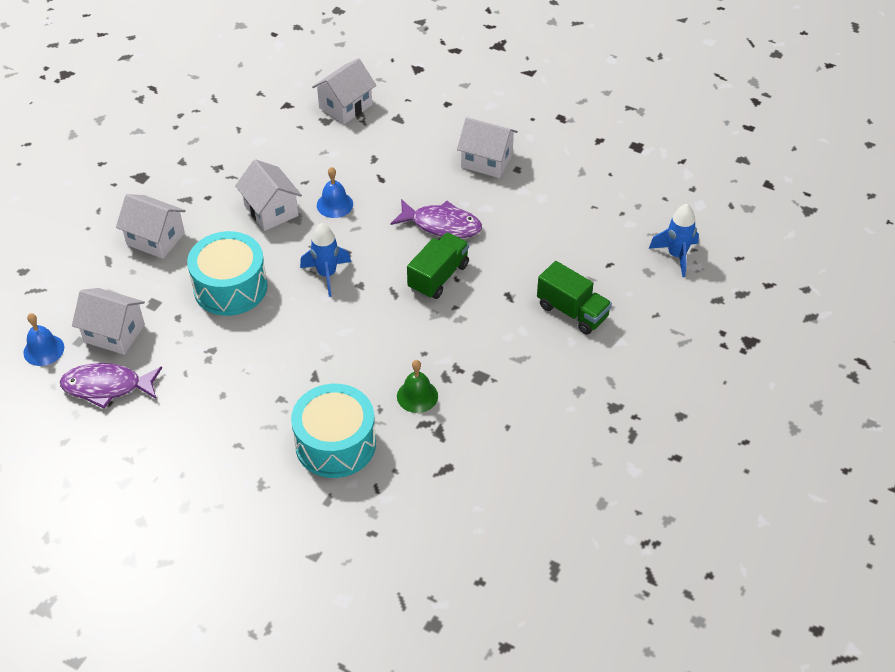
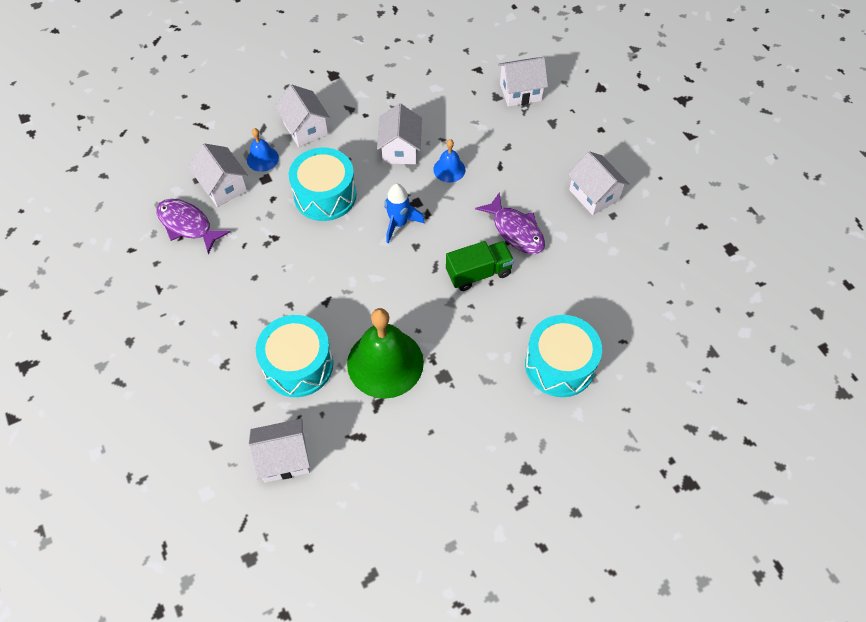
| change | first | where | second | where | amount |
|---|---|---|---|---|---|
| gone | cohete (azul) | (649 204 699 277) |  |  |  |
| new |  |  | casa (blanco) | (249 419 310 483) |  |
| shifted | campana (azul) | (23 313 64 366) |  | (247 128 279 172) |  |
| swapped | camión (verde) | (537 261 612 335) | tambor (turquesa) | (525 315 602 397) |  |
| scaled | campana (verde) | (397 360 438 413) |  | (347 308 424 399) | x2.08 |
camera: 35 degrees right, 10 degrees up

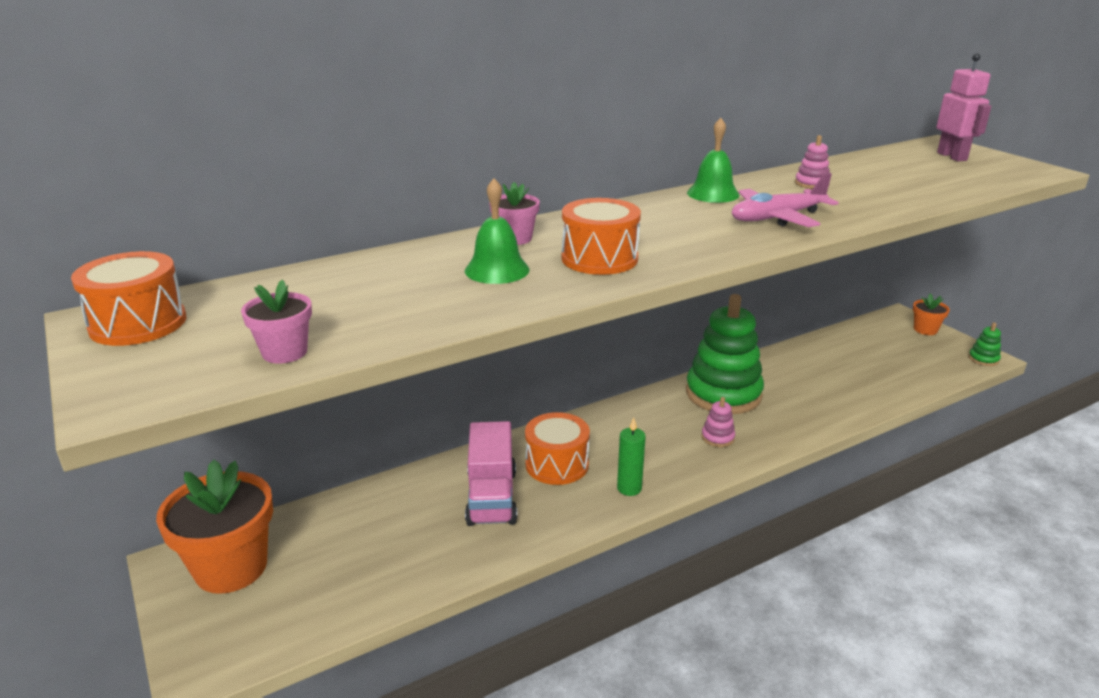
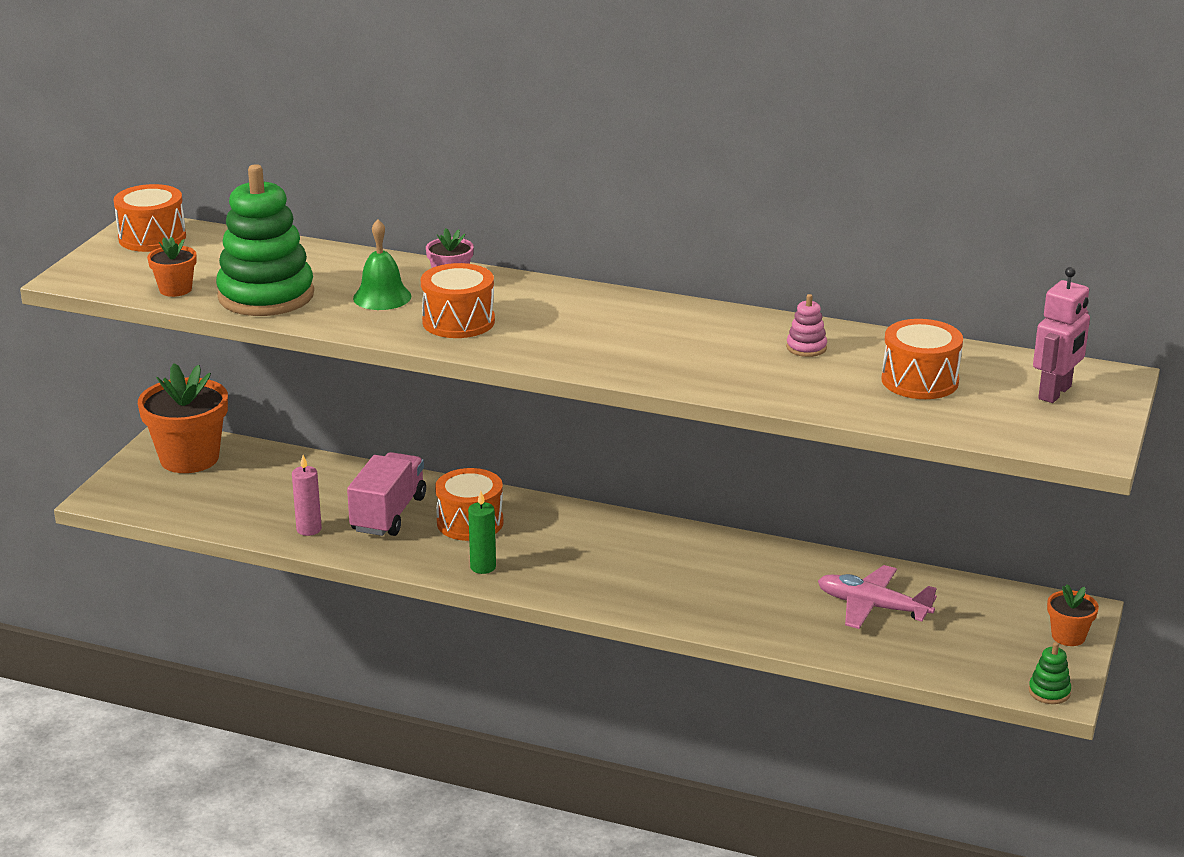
| change | first | where | second | where | amount |
|---|---|---|---|---|---|
| gone | campana (verde) | (687 118 739 203) |  |  |  |
| gone | juguete apilable (rosa) | (701 397 735 447) |  |  |  |
| new |  |  | vela (rosa) | (292 455 322 536) |  |
| new |  |  | tambor (naranja) | (882 319 963 399) |  |
| shifted | juguete apilable (verde) | (686 294 764 414) |  | (216 164 314 316) |  |
| shifted | avión (rosa) | (732 173 839 227) |  | (818 565 937 629) |  |
| repainted | maceta (rosa) | (241 280 312 364) | maceta (naranja) | (147 237 197 297) |  |
| rotated | camión (rosa) | (465 421 517 526) |  | (347 452 426 536) | 150 degrees clockwise |
camera: 50 degrees right, 0 degrees up

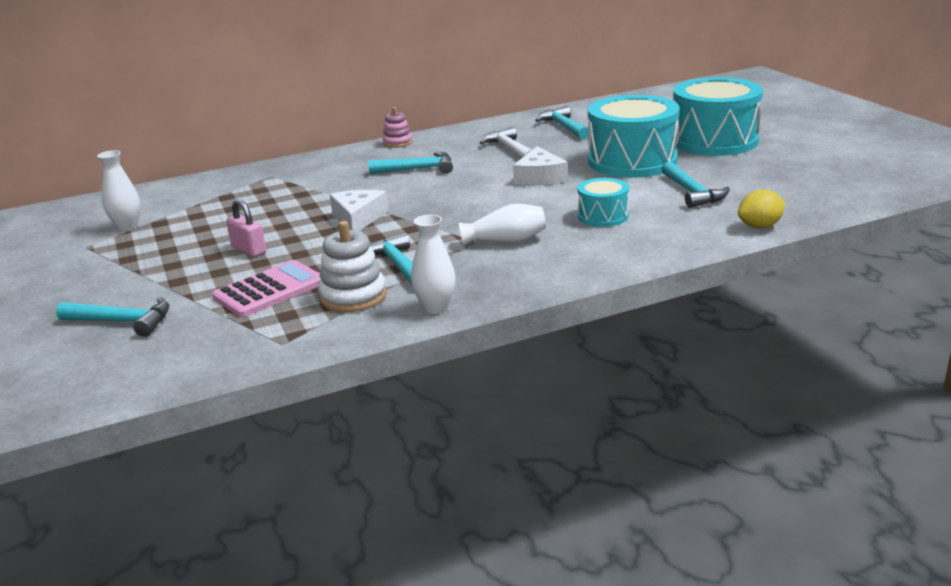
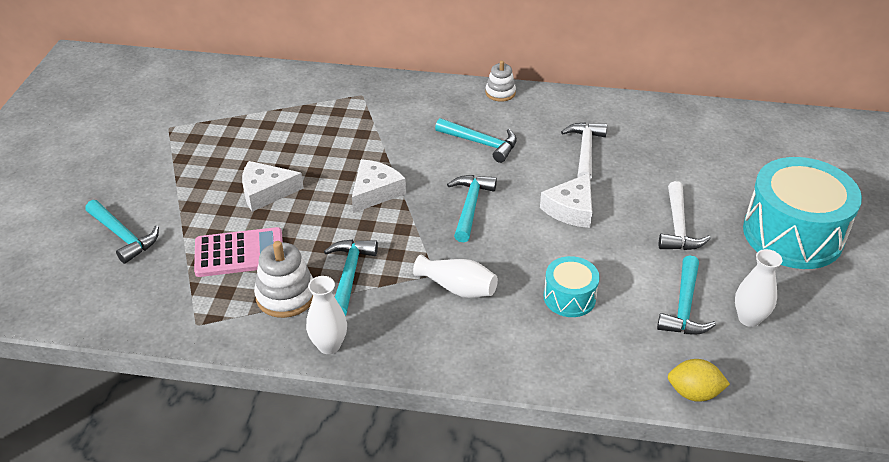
| change | first | where | second | where | amount |
|---|---|---|---|---|---|
| shifted | florero (blanco) | (97 150 140 231) |  | (735 249 782 327) |  |
| shifted | martillo (turquesa) | (535 106 588 140) |  | (447 175 497 242) |  |
| swapped | candado (rosa) | (226 199 266 257) | queso (blanco) | (242 161 304 212) |  |
| swapped | tambor (turquesa) | (588 95 680 178) | martillo (blanco) | (659 181 711 250) |  |
| repainted | juguete apilable (rosa) | (382 107 413 148) | juguete apilable (blanco) | (485 60 516 102) |  |
camera: 30 degrees right, 15 degrees up

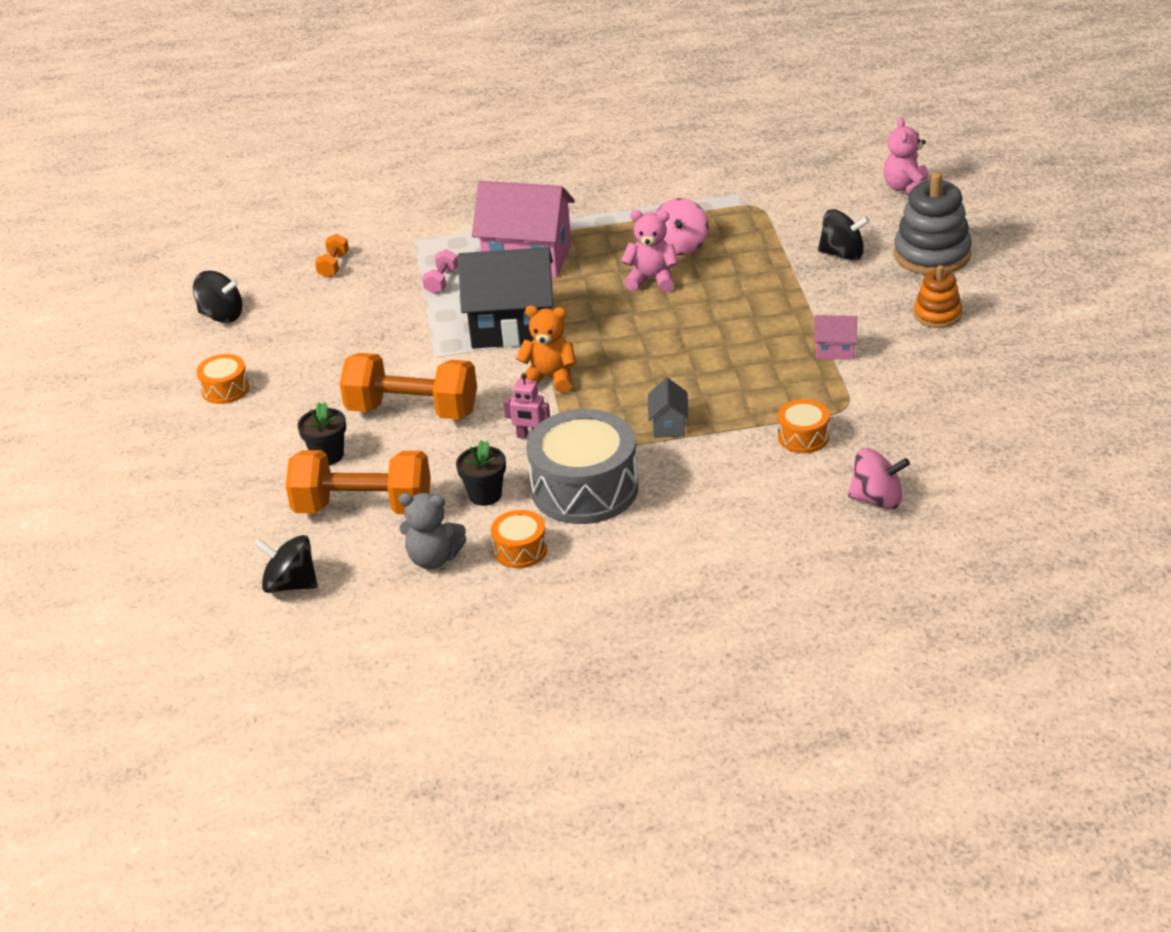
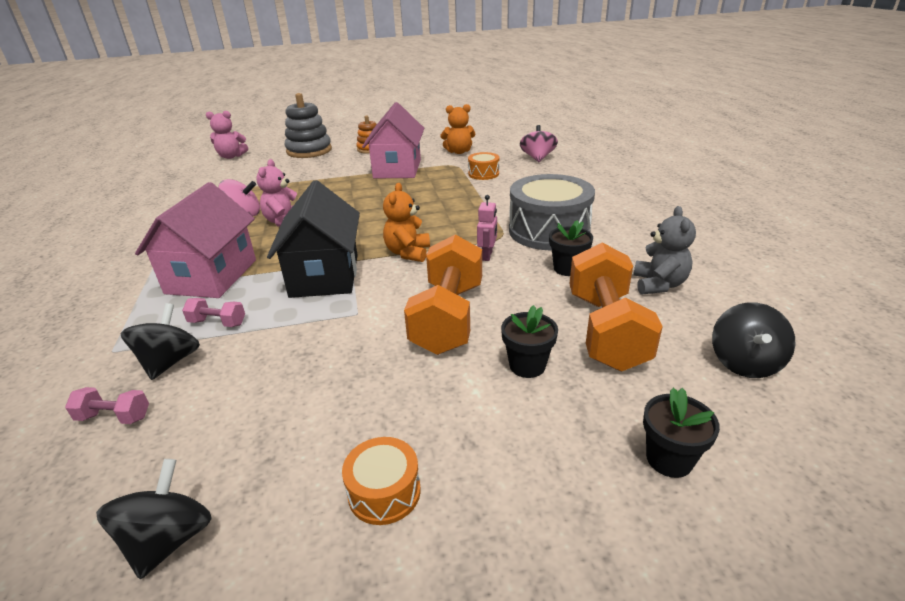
| change | first | where | second | where | amount |
|---|---|---|---|---|---|
| gone | tambor (naranja) | (491 510 547 568) |  |  |  |
| gone | casa (gris) | (648 378 689 438) |  |  |  |
| new |  |  | osito (naranja) | (440 104 476 154) |  |
| new |  |  | maceta (negro) | (643 388 720 478) |  |
| shifted | peonza (negro) | (818 209 870 261) |  | (121 303 200 380) |  |
| repainted | mancuerna (naranja) | (315 233 349 278) | mancuerna (rosa) | (65 387 149 424) |  |
| scaled | casa (rosa) | (814 315 857 360) |  | (362 102 424 179) | x2.23 |
camera: 95 degrees left, 5 degrees down

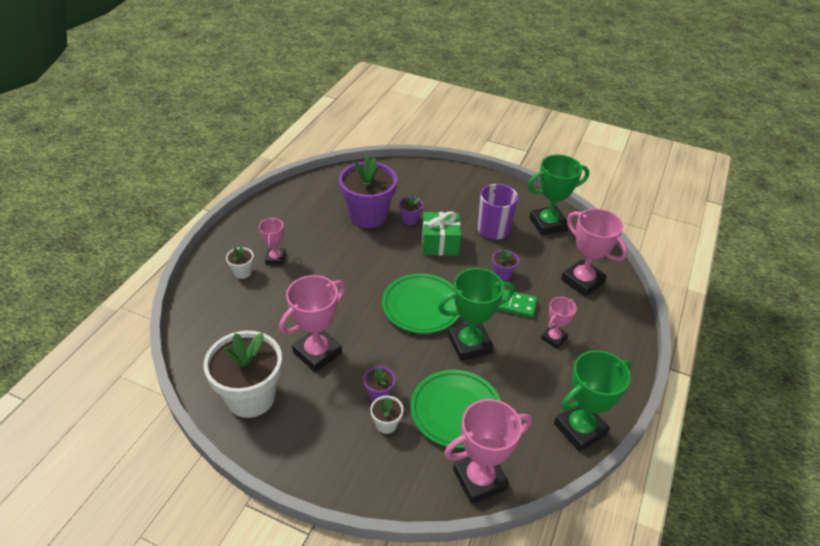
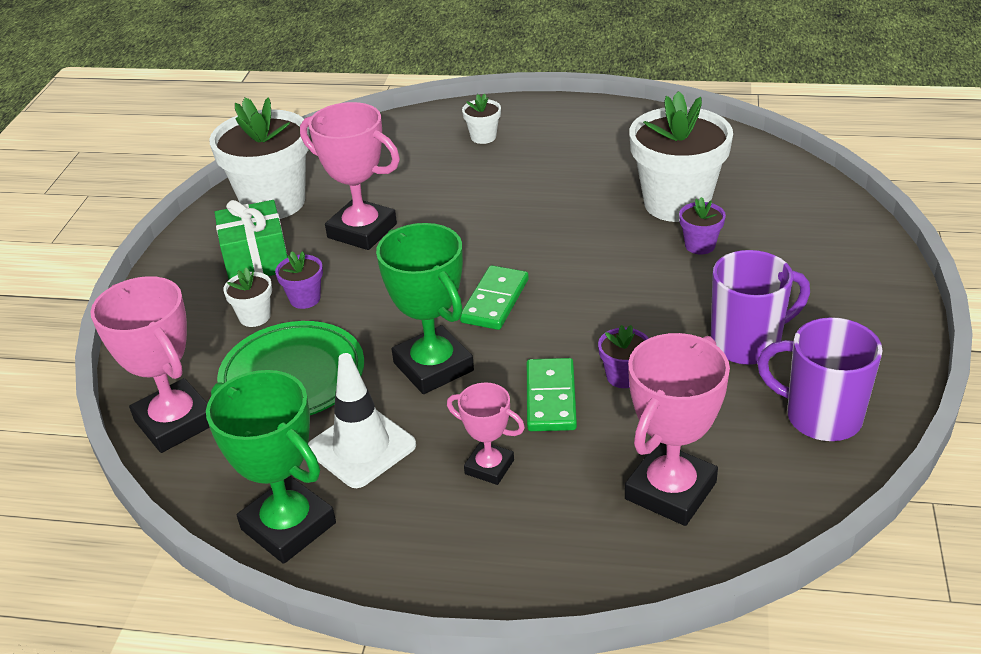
| change | first | where | second | where | amount |
|---|---|---|---|---|---|
| gone | trofeo (rosa) | (259 217 286 265) |  |  |  |
| new |  |  | cono de tráfico (blanco) | (308 353 416 488) |  |
| shifted | regalo (verde) | (422 211 461 256) |  | (215 200 288 280) |  |
| swapped | plato (verde) | (382 273 460 334) | ficha de dominó (verde) | (460 265 529 330) |  |
| swapped | trofeo (verde) | (527 155 589 236) | taza (morado) | (757 317 883 441) |  |
| repainted | maceta (morado) | (339 156 397 228) | maceta (blanco) | (629 91 733 222) |  |
camera: 80 degrees right, 5 degrees down

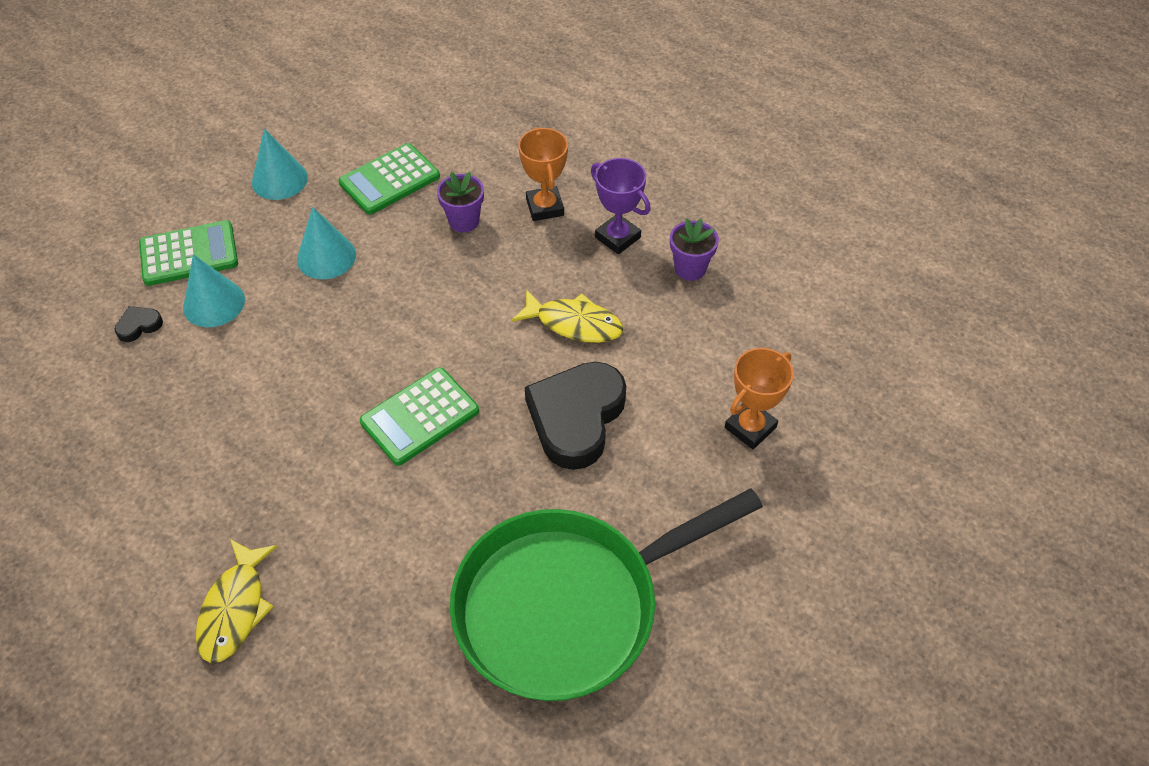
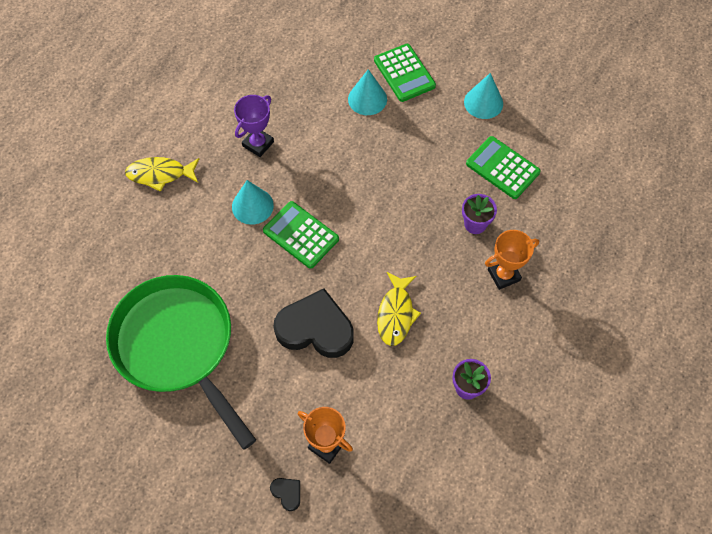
| change | first | where | second | where | amount |
|---|---|---|---|---|---|
| shifted | corazón (negro) | (115 306 163 342) |  | (270 478 300 511) |  |
| shifted | cono (turquesa) | (297 207 356 279) |  | (232 180 274 225) |  |
| shifted | trofeo (morado) | (591 158 651 254) |  | (234 95 274 157) |  |
camera: 80 degrees right, 10 degrees up

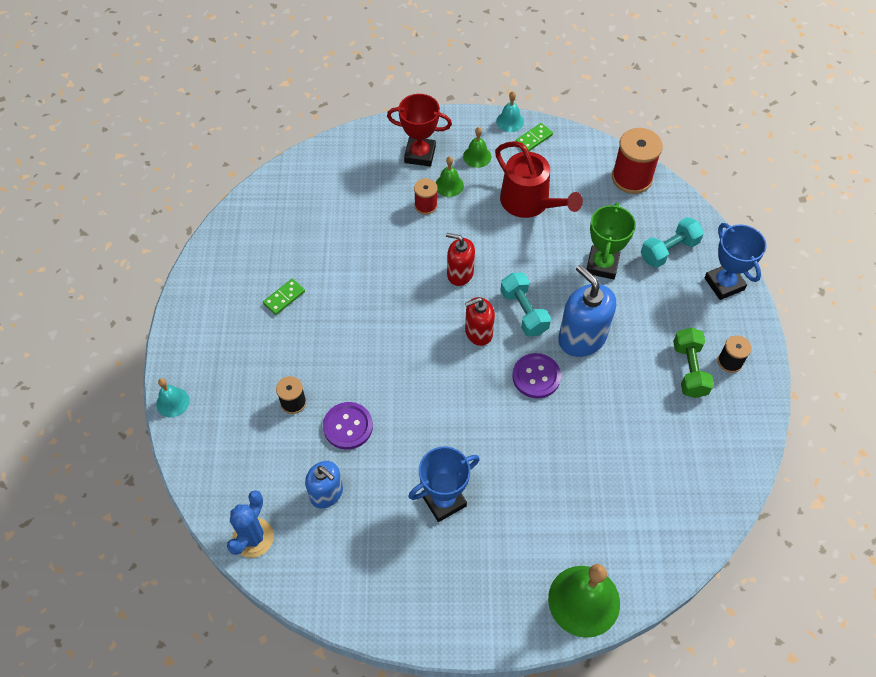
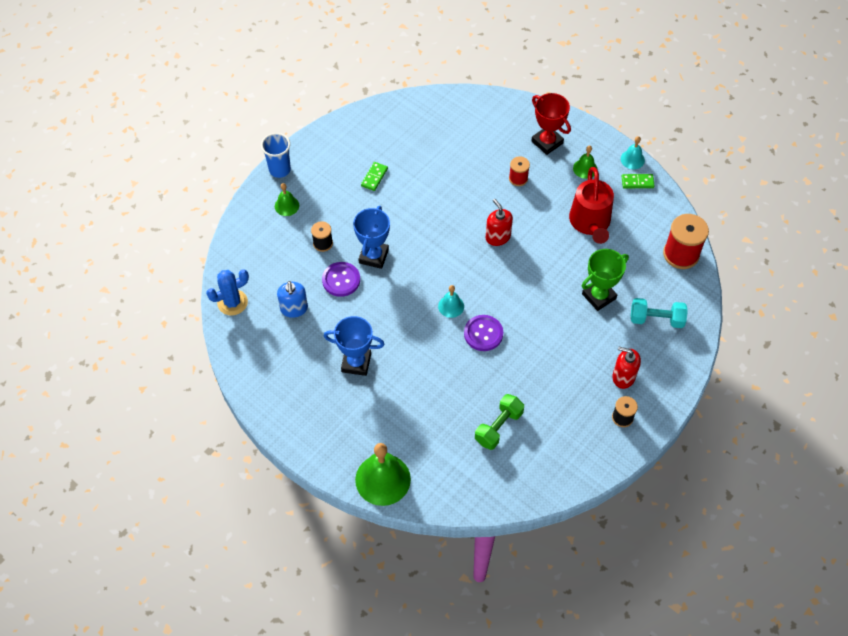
| change | first | where | second | where | amount |
|---|---|---|---|---|---|
| gone | mancuerna (turquesa) | (500 273 551 336) |  |  |  |
| gone | dispensador de jabón (azul) | (558 264 616 357) |  |  |  |
| new |  |  | vaso (azul) | (261 133 291 178) |  |
| shifted | campana (turquesa) | (156 378 190 417) |  | (438 285 464 318) |  |
| shifted | campana (verde) | (435 156 464 197) |  | (275 183 299 216) |  |
| shifted | dispensador de jabón (rojo) | (465 297 495 346) |  | (613 347 641 389) |  |
| shifted | mancuerna (verde) | (673 328 714 398) |  | (475 394 524 450) |  |
| shifted | trofeo (azul) | (704 223 767 300) |  | (353 206 390 269) |  |
| rotated | ficha de dominó (verde) | (263 279 305 315) |  | (361 162 388 191) | 60 degrees counterclockwise |
camera: 40 degrees right, 0 degrees up

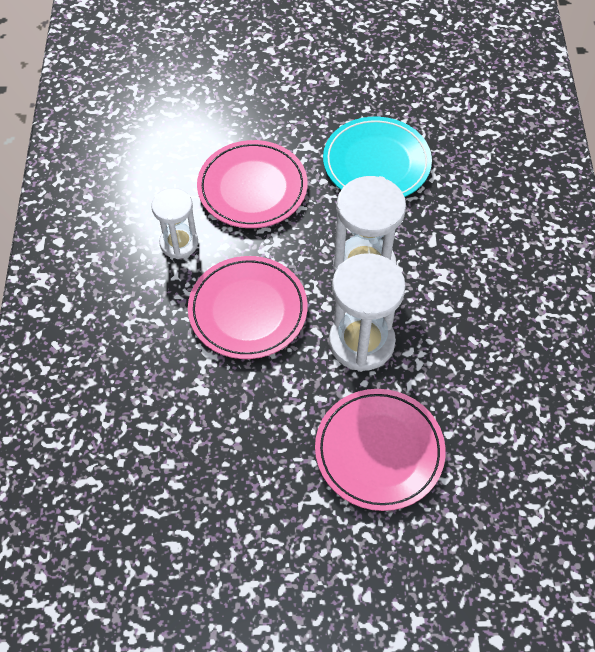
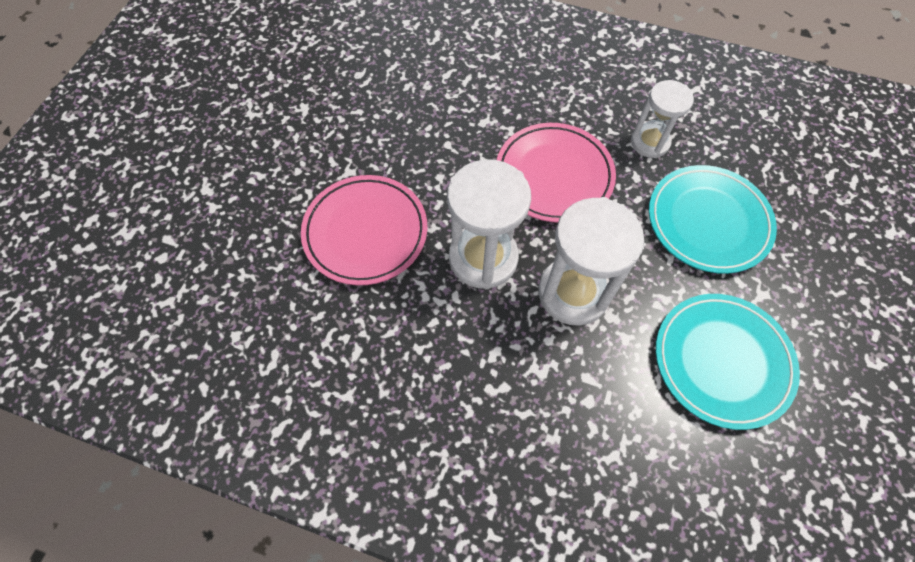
| change | first | where | second | where | amount |
|---|---|---|---|---|---|
| repainted | plato (rosa) | (197 140 308 228) | plato (turquesa) | (649 165 777 274) |  |
camera: 110 degrees right, 5 degrees up

